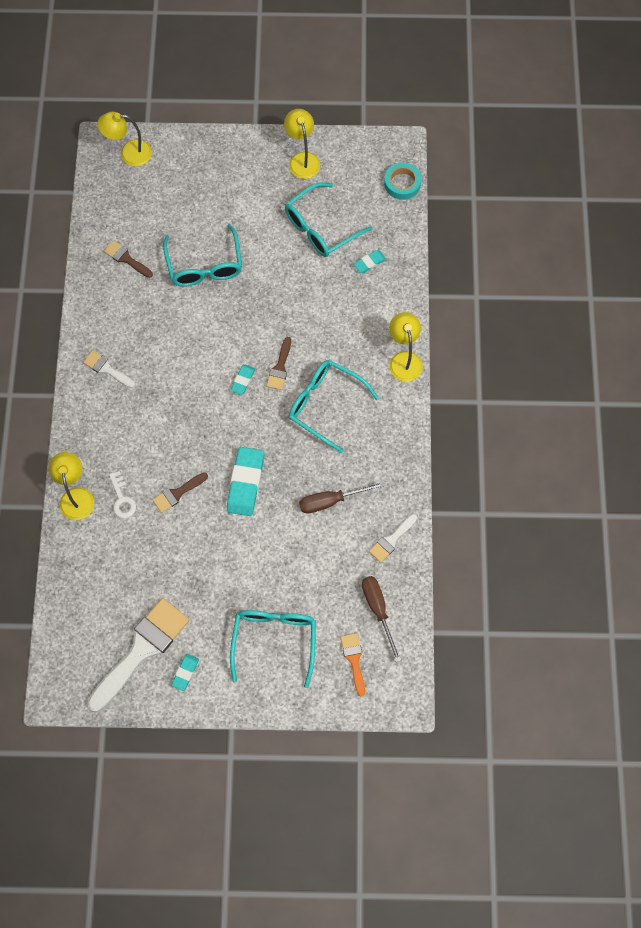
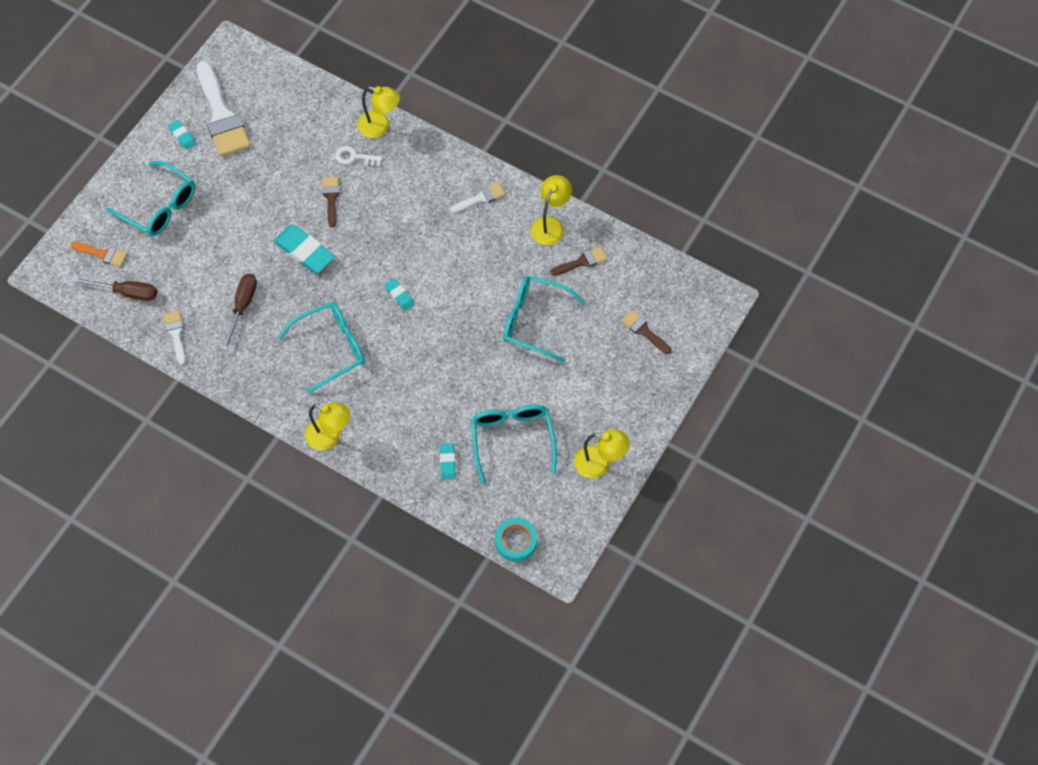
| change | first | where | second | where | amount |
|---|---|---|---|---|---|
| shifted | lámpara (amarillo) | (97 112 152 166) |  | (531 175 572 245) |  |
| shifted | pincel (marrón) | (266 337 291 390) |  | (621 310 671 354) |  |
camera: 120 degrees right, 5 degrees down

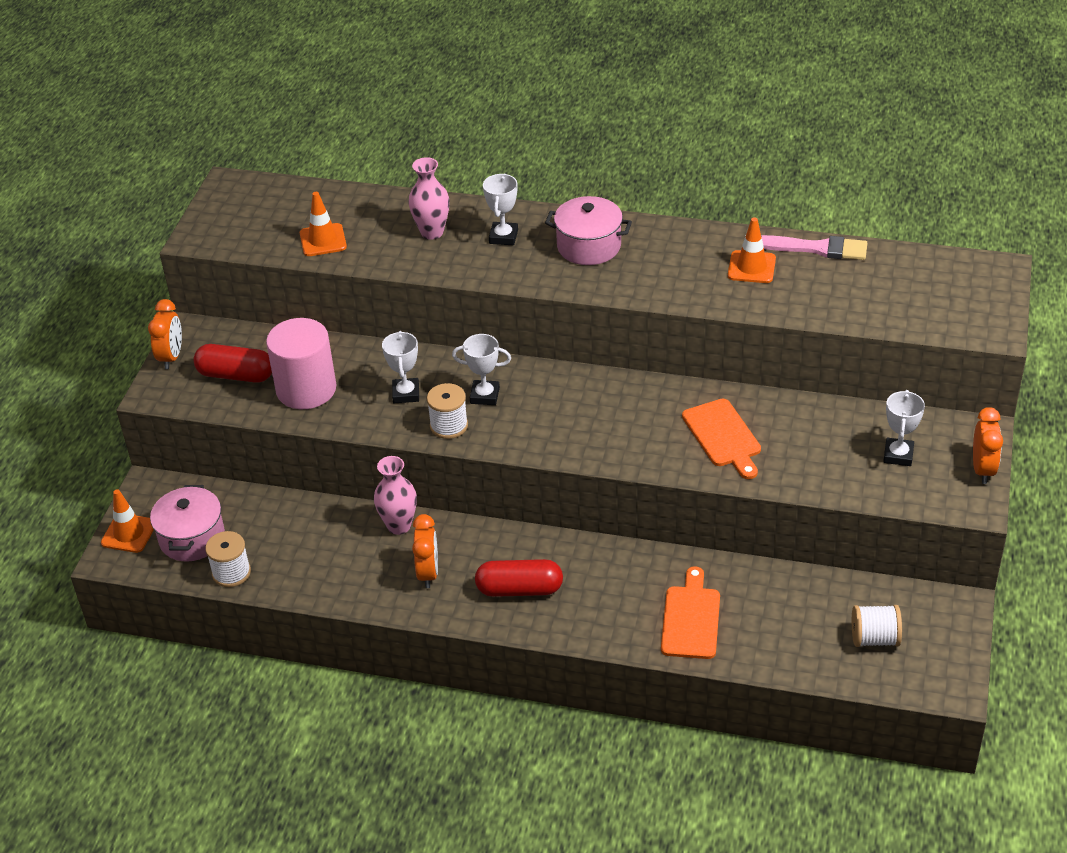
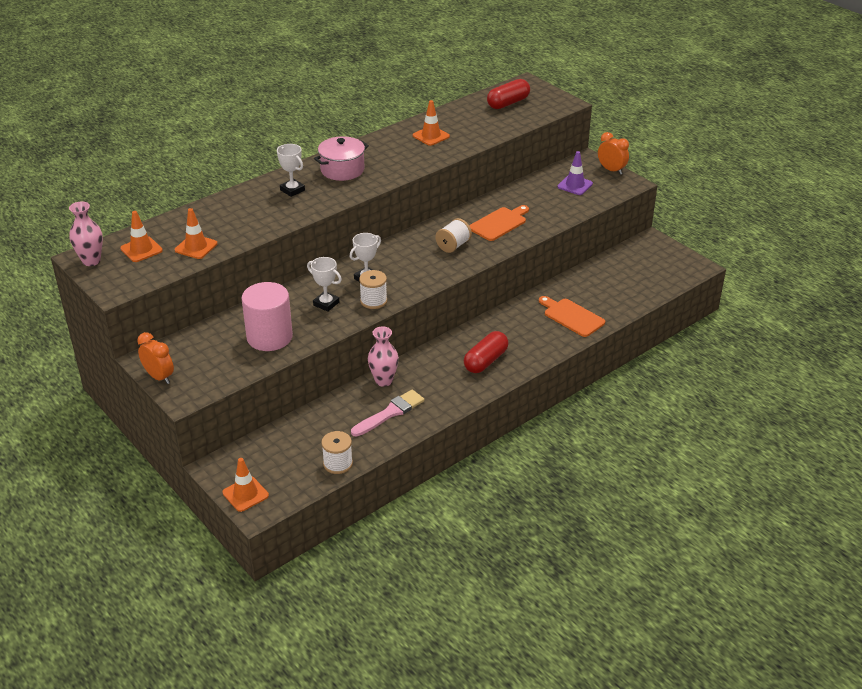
| change | first | where | second | where | amount |
|---|---|---|---|---|---|
| gone | olla (rosa) | (150 485 225 562) |  |  |  |
| gone | despertador (naranja) | (412 514 438 588) |  |  |  |
| new |  |  | cono de tráfico (naranja) | (120 211 163 262) |  |
| shifted | cápsula (rojo) | (193 344 272 383) |  | (487 79 530 109) |  |
| shifted | florero (rosa) | (408 157 450 240) |  | (69 201 103 266) |  |
| shifted | pincel (rosa) | (761 235 867 260) |  | (351 390 424 437) |  |
| shifted | carrete (blanco) | (852 605 902 647) |  | (435 218 472 253) |  |
| swapped | trofeo (blanco) | (883 390 925 466) | cono de tráfico (morado) | (557 151 593 195) |  |
| rotated | tabla de cortar (naranja) | (682 399 761 479) |  | (469 205 529 241) | 60 degrees counterclockwise |
camera: 55 degrees left, 5 degrees down

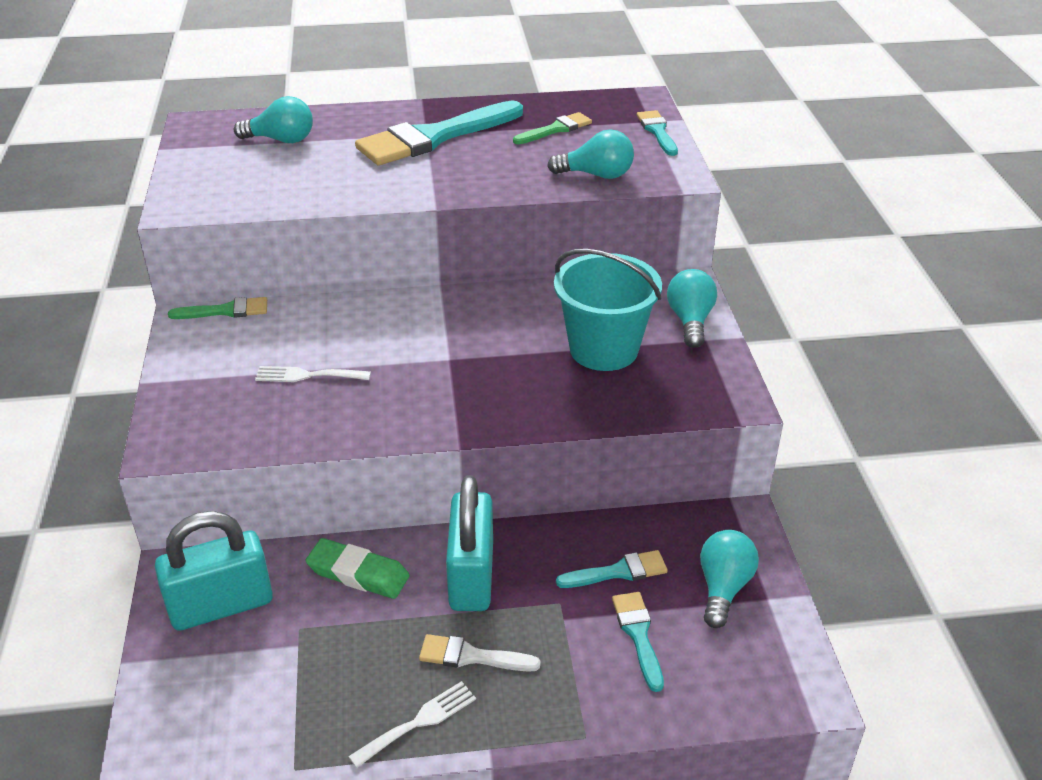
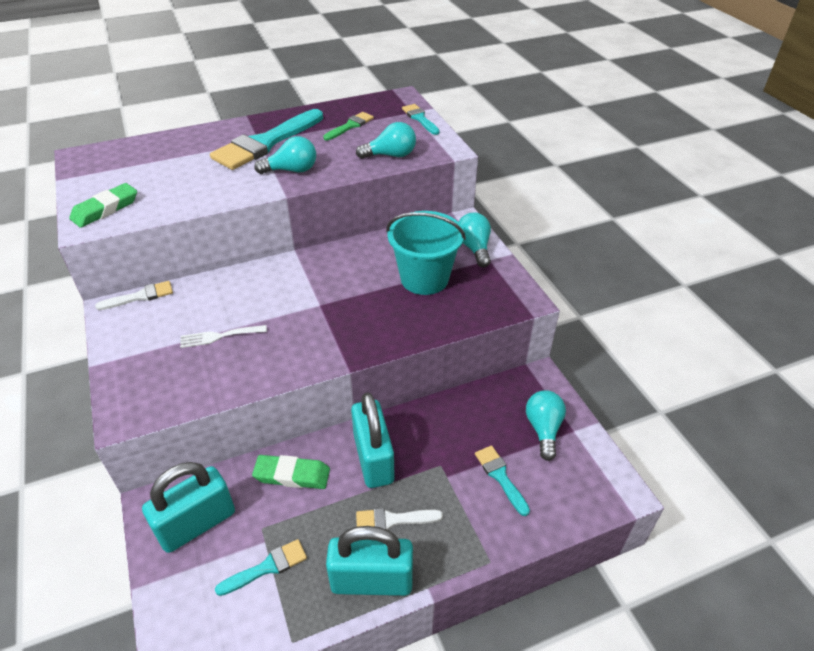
| change | first | where | second | where | amount |
|---|---|---|---|---|---|
| new |  |  | goma de borrar (verde) | (69 183 137 228) |  |
| shifted | bombilla (turquesa) | (234 96 313 143) |  | (254 136 316 174) |  |
| shifted | pincel (turquesa) | (556 550 668 588) |  | (215 539 307 596) |  |
| swapped | tenedor (blanco) | (348 681 476 768) | candado (turquesa) | (326 526 413 596) |  |
| repainted | pincel (verde) | (168 297 267 319) | pincel (blanco) | (95 281 173 310) |  |
camera: 15 degrees left, 5 degrees up

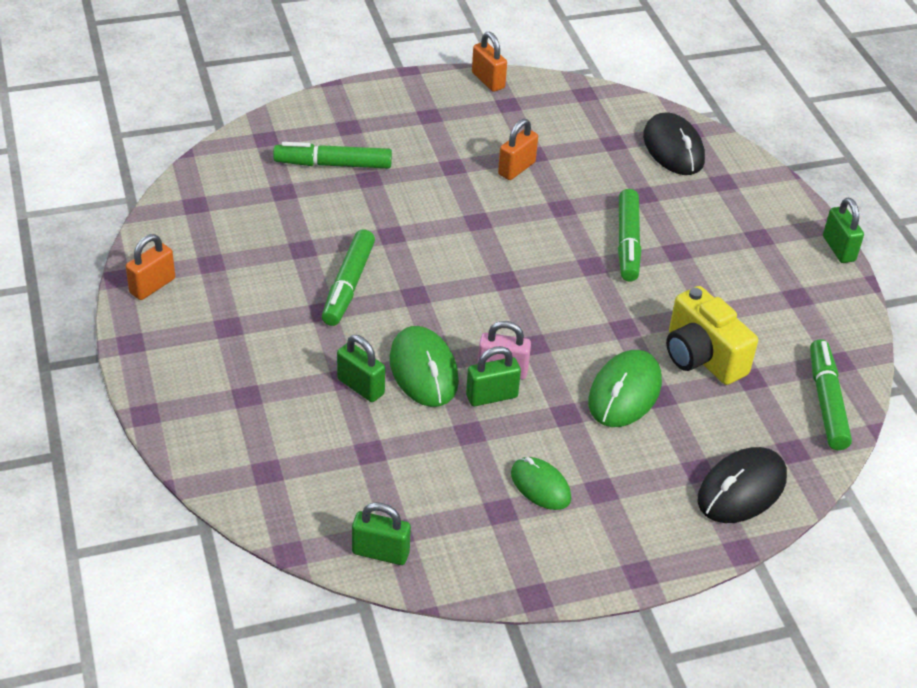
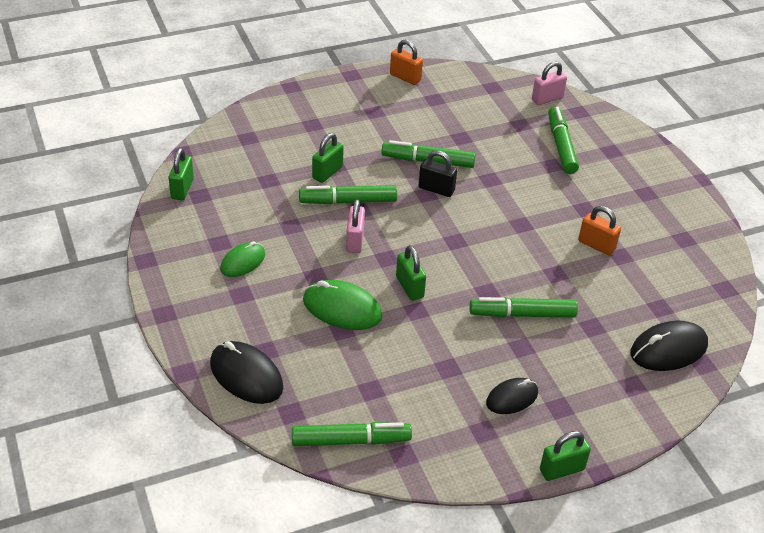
| change | first | where | second | where | amount |
|---|---|---|---|---|---|
| gone | candado (naranja) | (472 32 507 92) |  |  |  |
| gone | cámara (amarillo) | (666 286 758 385) |  |  |  |
| new |  |  | candado (negro) | (419 150 457 197) |  |
| new |  |  | ratón (negro) | (486 378 538 414) |  |
| new |  |  | candado (rosa) | (532 61 567 105) |  |
| shifted | candado (verde) | (466 346 521 406) |  | (396 245 426 301) |  |
| swapped | ratón (verde) | (390 326 459 407) | rotulador (verde) | (299 185 397 204) |  |
camera: 85 degrees right, 0 degrees up

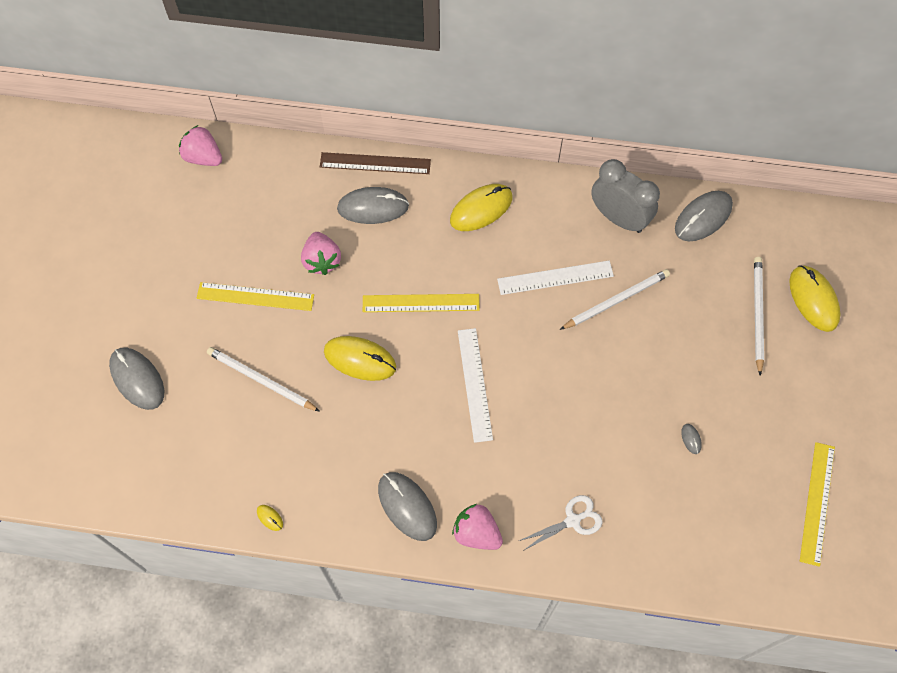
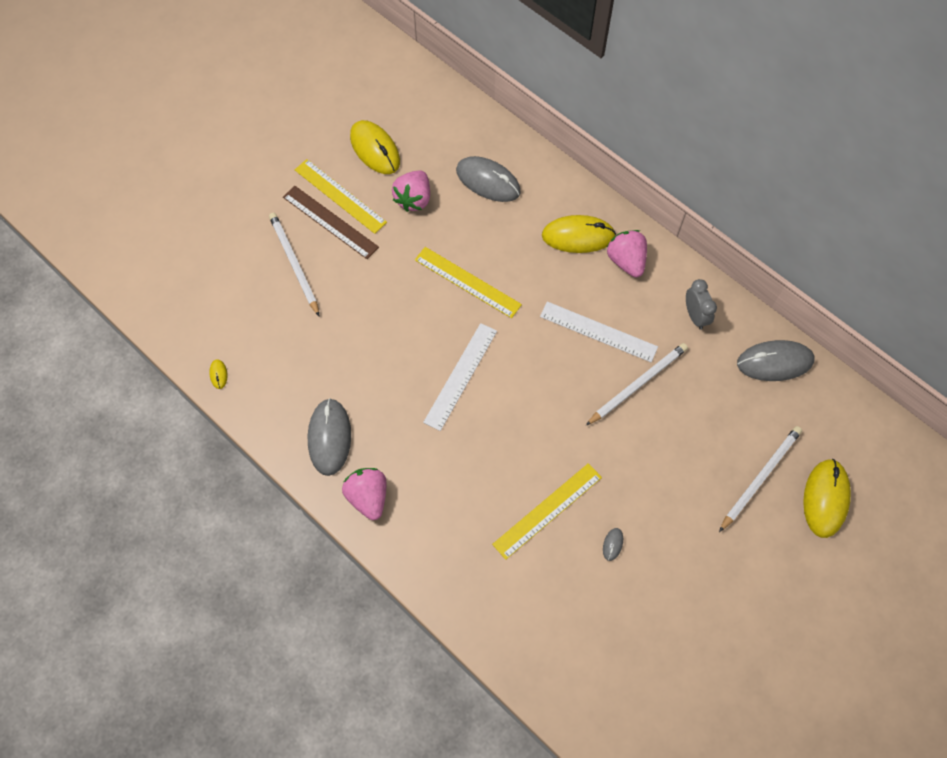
| change | first | where | second | where | amount |
|---|---|---|---|---|---|
| gone | ratón (gris) | (109 348 164 410) |  |  |  |
| gone | tijeras (blanco) | (519 495 603 551) |  |  |  |
| shifted | fresa (rosa) | (179 125 222 166) |  | (607 230 647 277) |  |
| shifted | regla (marrón) | (320 152 431 174) |  | (283 186 379 259) |  |
| shifted | ratón (amarillo) | (324 336 396 381) |  | (350 120 400 174) |  |
| shifted | regla (amarillo) | (800 442 835 567) |  | (492 463 602 560) |  |
| rotated | lápiz (blanco) | (560 269 670 330) |  | (586 343 688 425) | 45 degrees counterclockwise |
| scaled | despertador (gris) | (591 159 660 233) |  | (686 279 717 330) | x0.57 |
camera: 35 degrees right, 0 degrees up

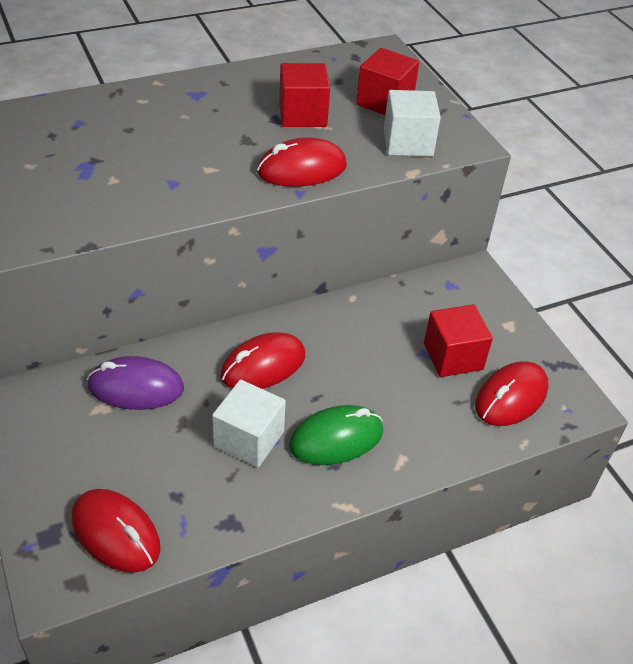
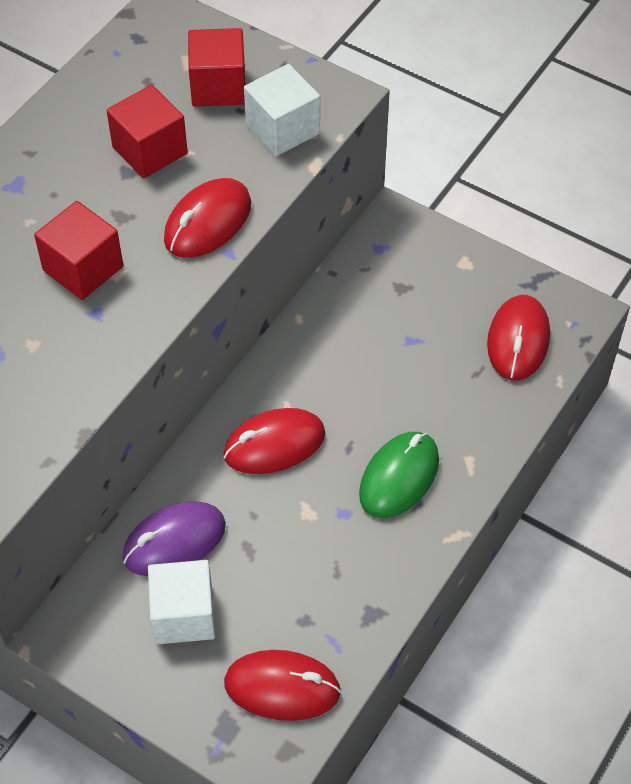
| change | first | where | second | where | amount |
|---|---|---|---|---|---|
| shifted | cubo (blanco) | (212 380 286 468) |  | (148 560 216 644) |  |
| shifted | cubo (rojo) | (424 304 493 377) |  | (34 201 123 300) |  |
| rotated | ratón (rojo) | (220 332 305 389) |  | (223 408 325 474) | 45 degrees clockwise |
camera: 30 degrees left, 10 degrees up

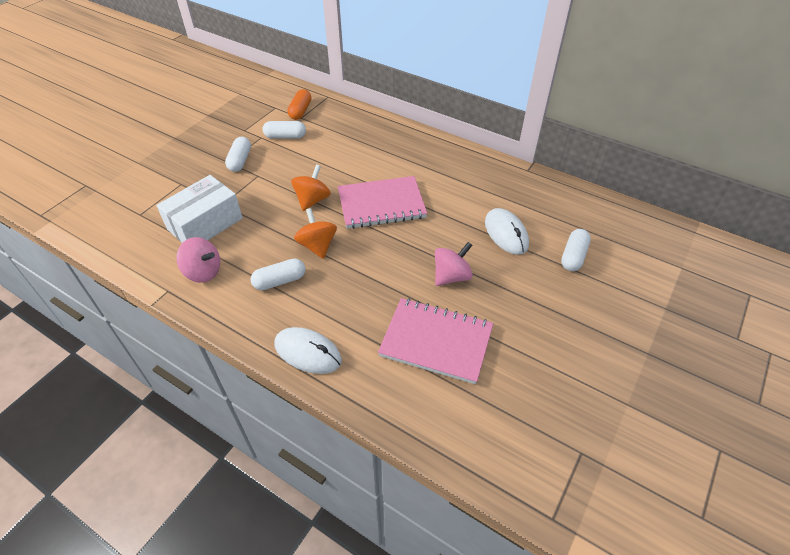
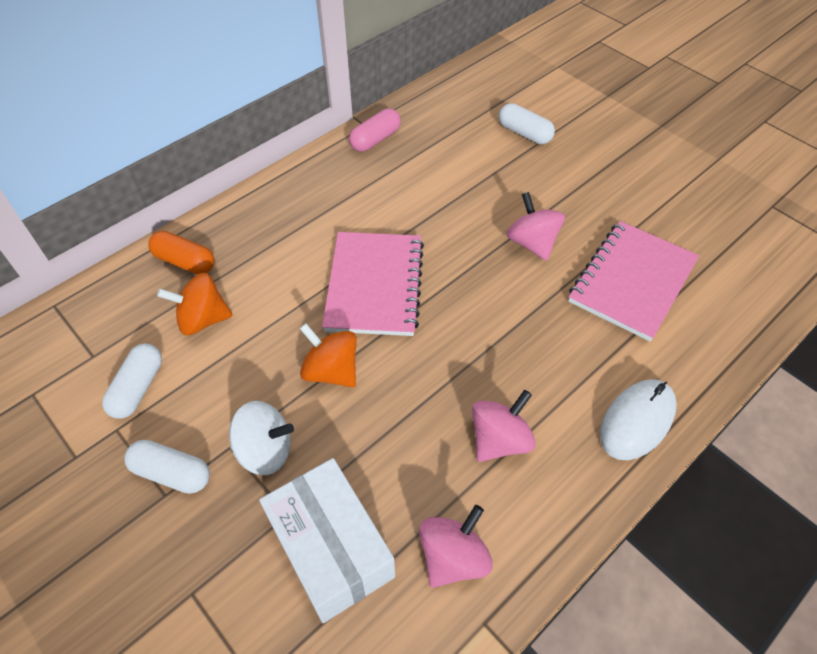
| change | first | where | second | where | amount |
|---|---|---|---|---|---|
| gone | ratón (blanco) | (485 208 529 255) |  |  |  |
| new |  |  | peonza (blanco) | (229 401 294 475) |  |
| new |  |  | cápsula (rosa) | (349 108 401 152) |  |
| shifted | cápsula (naranja) | (287 89 311 120) |  | (148 231 214 274) |  |
| shifted | peonza (naranja) | (294 208 337 259) |  | (157 273 233 335) |  |
| swapped | cápsula (blanco) | (251 258 306 290) | peonza (rosa) | (472 390 536 462) |  |
camera: 75 degrees left, 5 degrees up

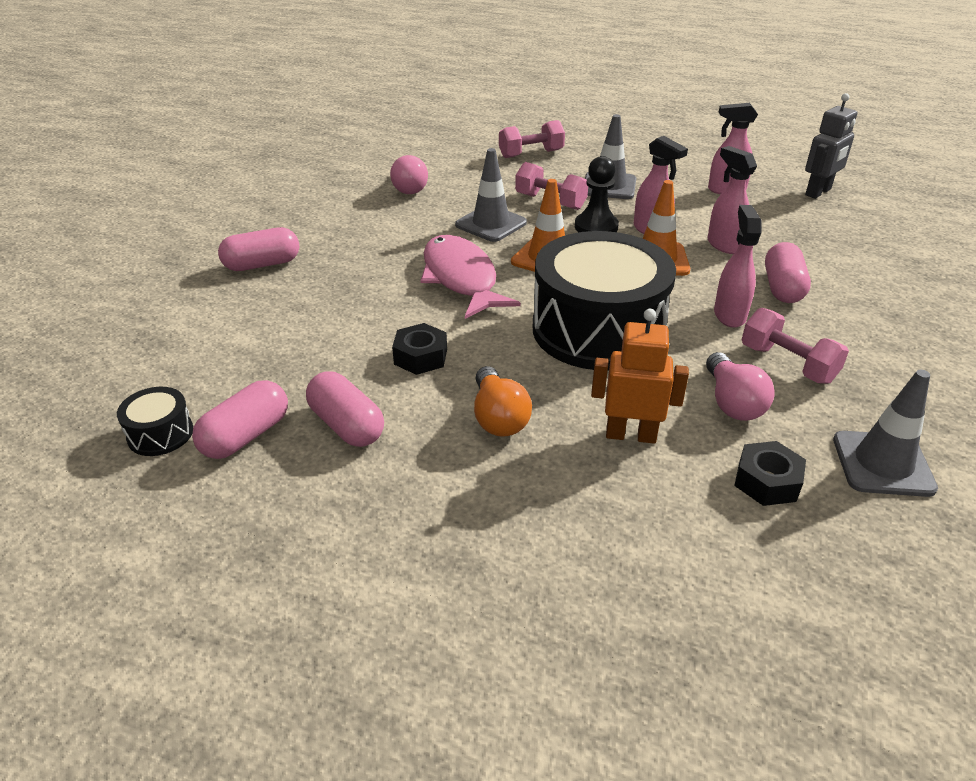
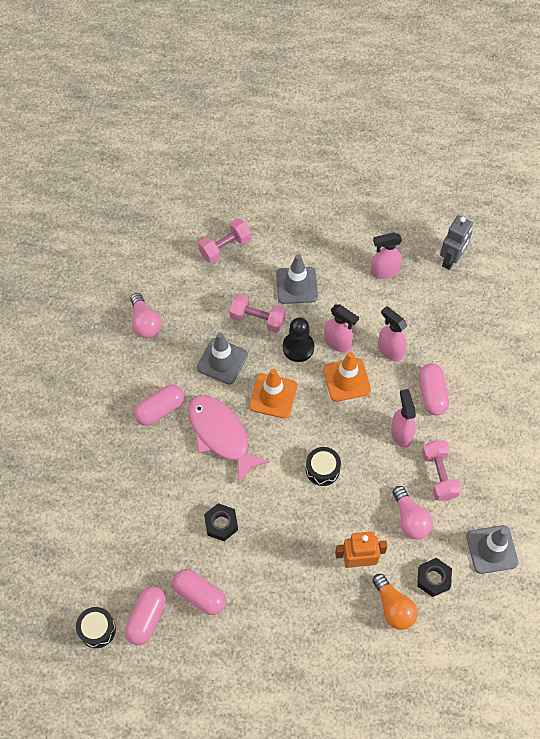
| change | first | where | second | where | amount |
|---|---|---|---|---|---|
| shifted | cápsula (rosa) | (218 227 299 271) |  | (134 384 184 426) |  |
| shifted | bombilla (naranja) | (474 366 532 437) |  | (372 574 418 630) |  |
| rotated | mancuerna (rosa) | (742 308 849 384) |  | (422 440 461 501) | 45 degrees clockwise |
| scaled | tambor (negro) | (533 231 676 371) |  | (306 447 341 486) | x0.41 |
camera: 15 degrees left, 25 degrees up

